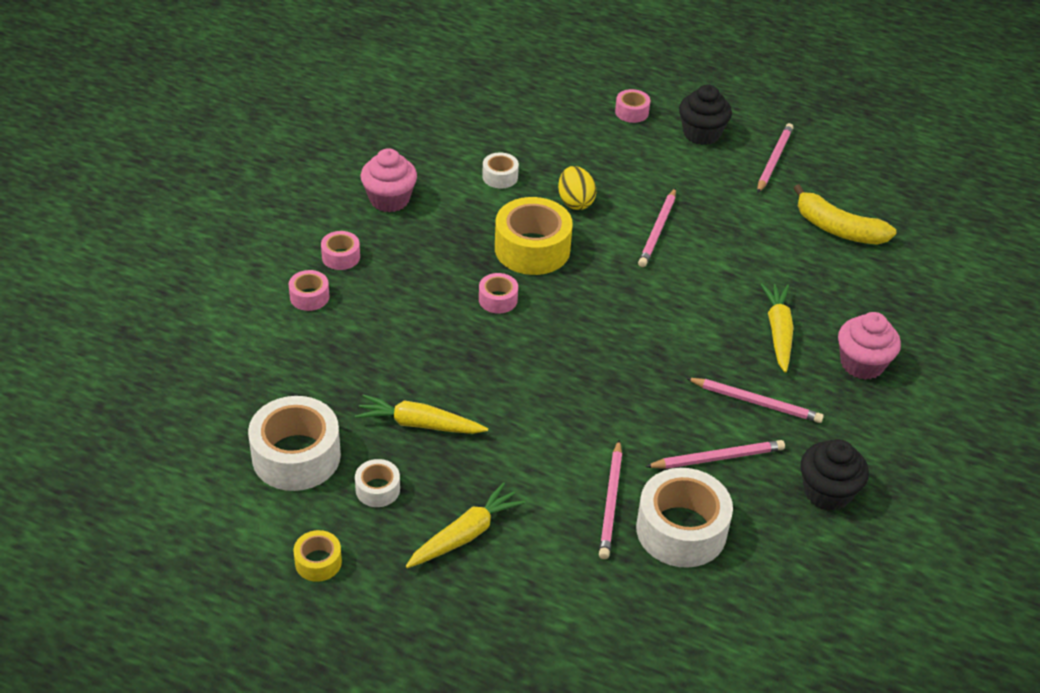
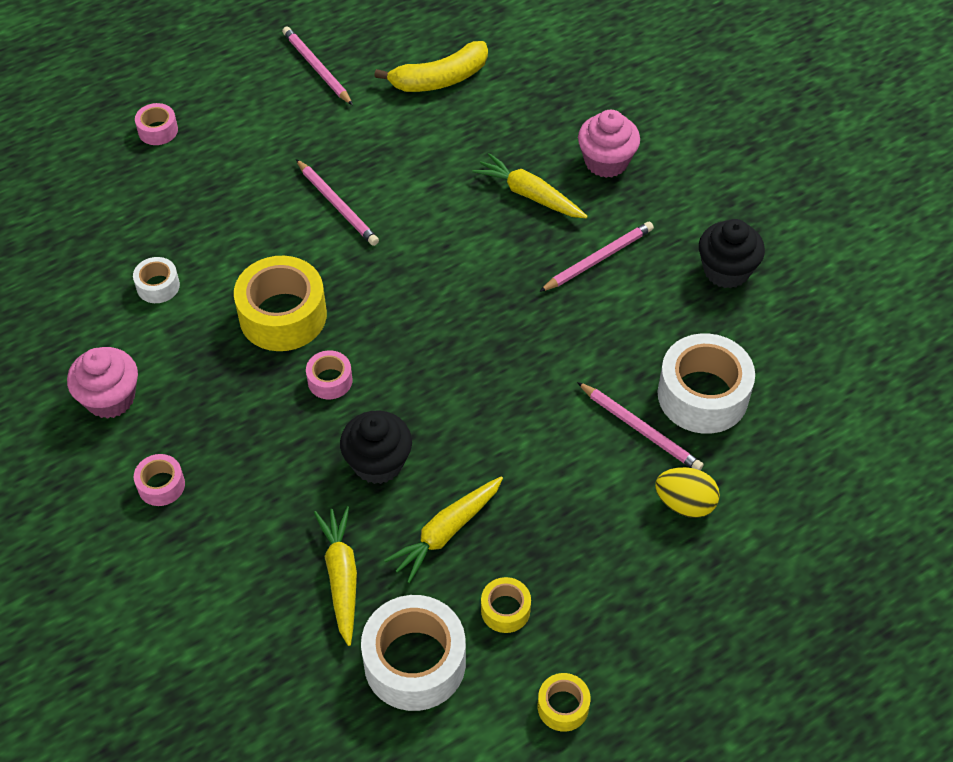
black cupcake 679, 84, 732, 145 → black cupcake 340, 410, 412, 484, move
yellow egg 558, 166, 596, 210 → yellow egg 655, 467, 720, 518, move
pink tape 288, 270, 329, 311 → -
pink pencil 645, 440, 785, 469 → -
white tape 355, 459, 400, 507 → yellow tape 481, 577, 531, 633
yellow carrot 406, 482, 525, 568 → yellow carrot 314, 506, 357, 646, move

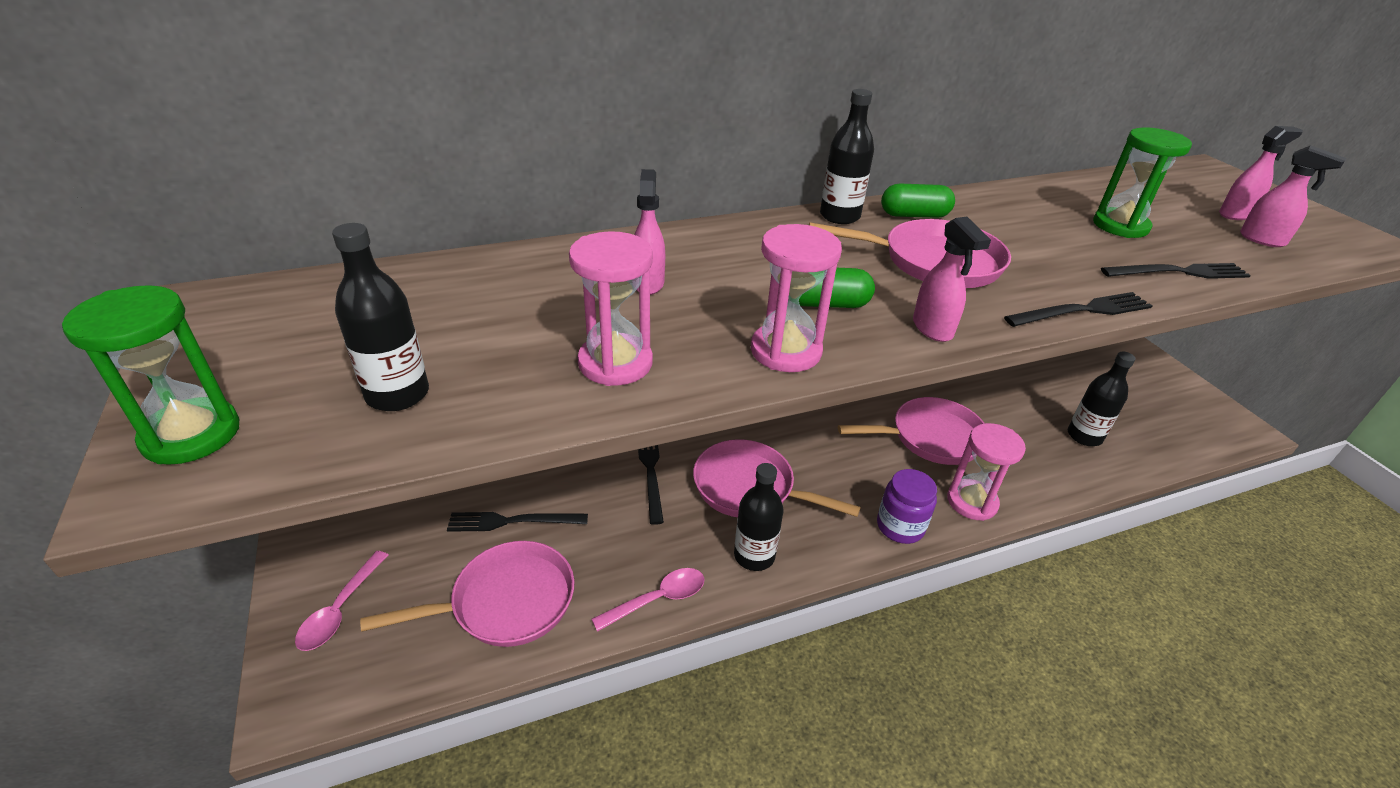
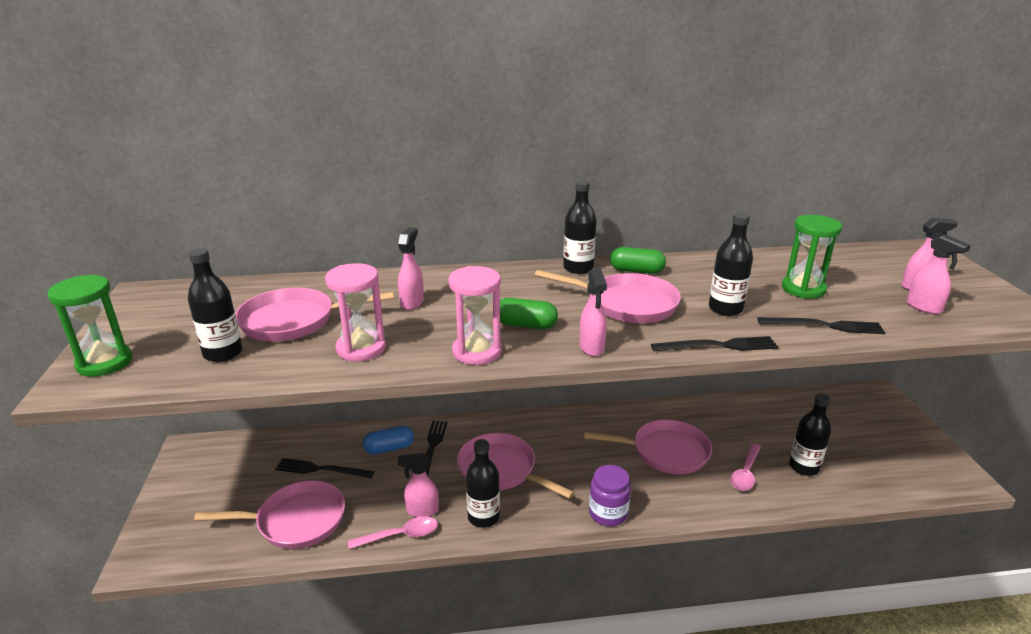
pink hourglass 947, 423, 1026, 521 → -
pink spoon 295, 551, 388, 651 → pink spoon 730, 443, 761, 491, move
- → black bottle 709, 212, 753, 316
- → pink pan 235, 288, 394, 341
- → blue capsule 363, 426, 414, 455
- → pink spray bottle 398, 453, 439, 517

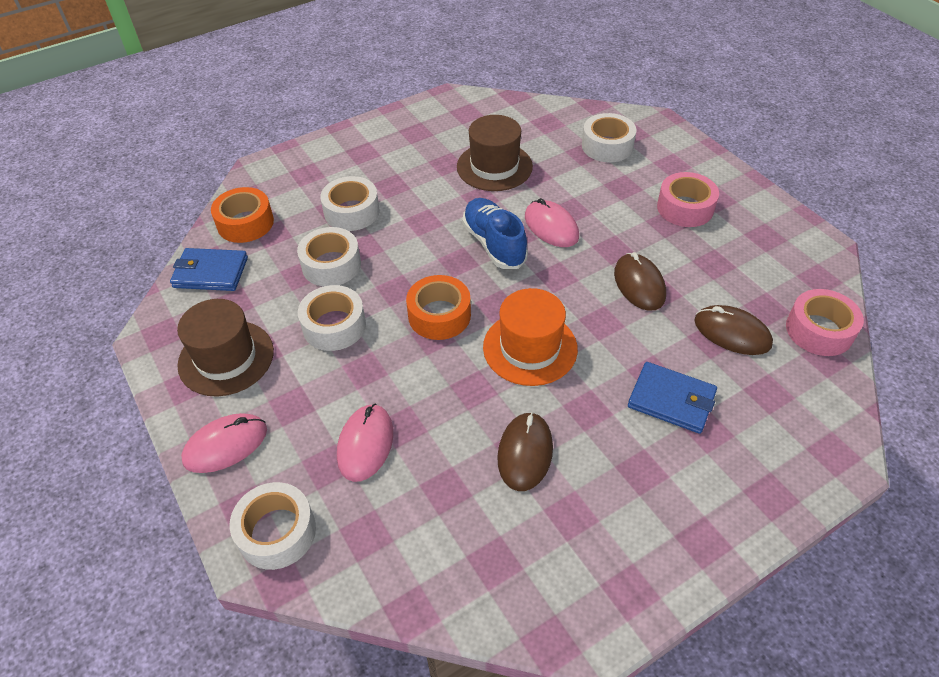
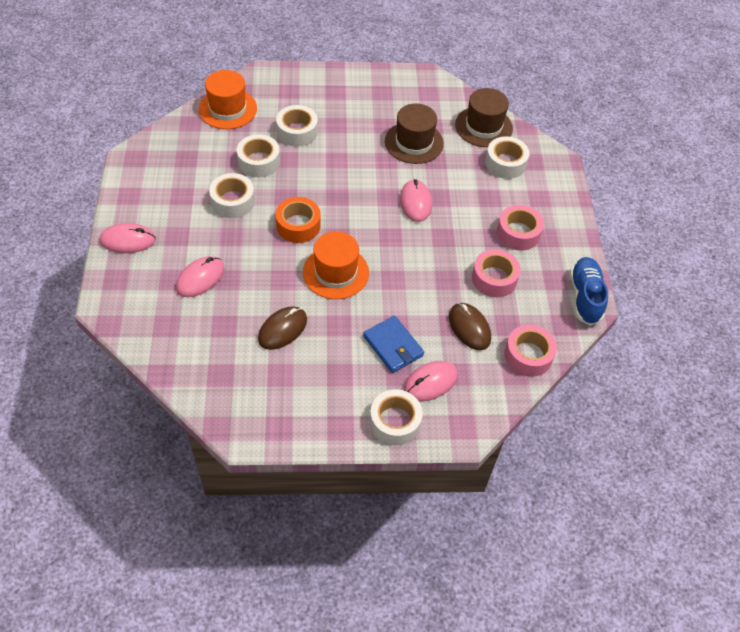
orange tape 211, 187, 274, 243 → orange hat 199, 70, 257, 129
blue shoe 462, 198, 528, 269 → blue shoe 570, 257, 608, 326, move
blue wallet 170, 248, 248, 291 → -
brown mouse 614, 252, 666, 311 → -
brown hat 177, 299, 274, 397 → brown hat 455, 88, 513, 147, move
white tape 230, 482, 316, 570 → white tape 370, 389, 423, 445, move
- → pink tape 472, 249, 521, 297
- → pink mouse 404, 361, 458, 402

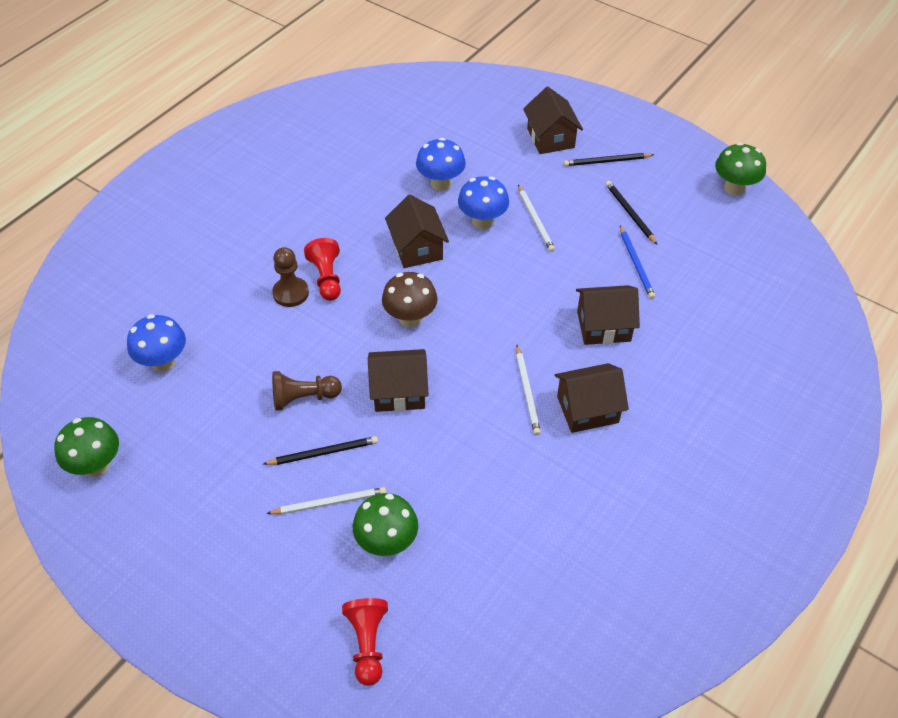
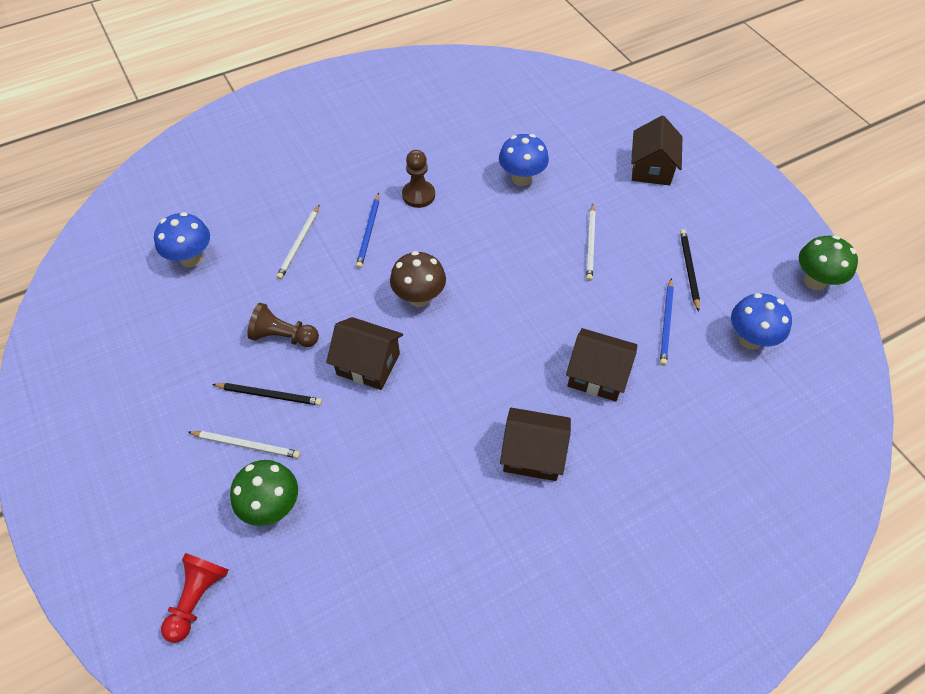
black pencil 564, 153, 654, 166 → -
blue mushroom 458, 176, 509, 229 → blue mushroom 731, 293, 792, 350, move
brown house 385, 195, 449, 268 → -
red pawn 304, 238, 341, 301 → blue pencil 356, 193, 379, 269
brown pawn 272, 247, 309, 307 → brown pawn 402, 150, 435, 208, move
white pencil 516, 345, 541, 435 → white pencil 276, 205, 319, 280, move
green mushroom 54, 417, 119, 477 → -

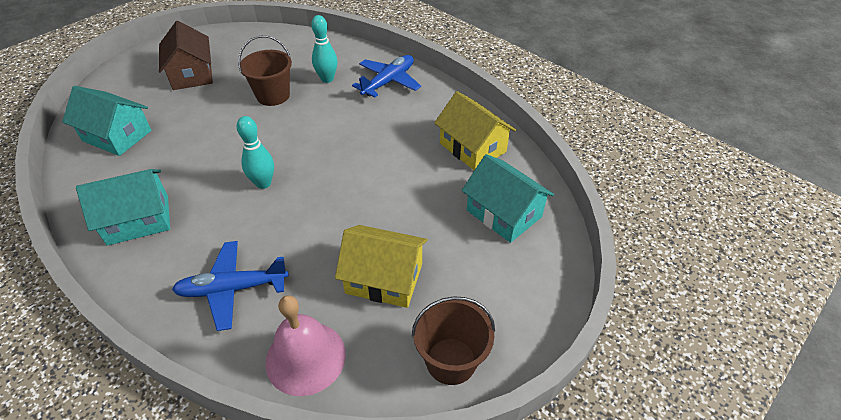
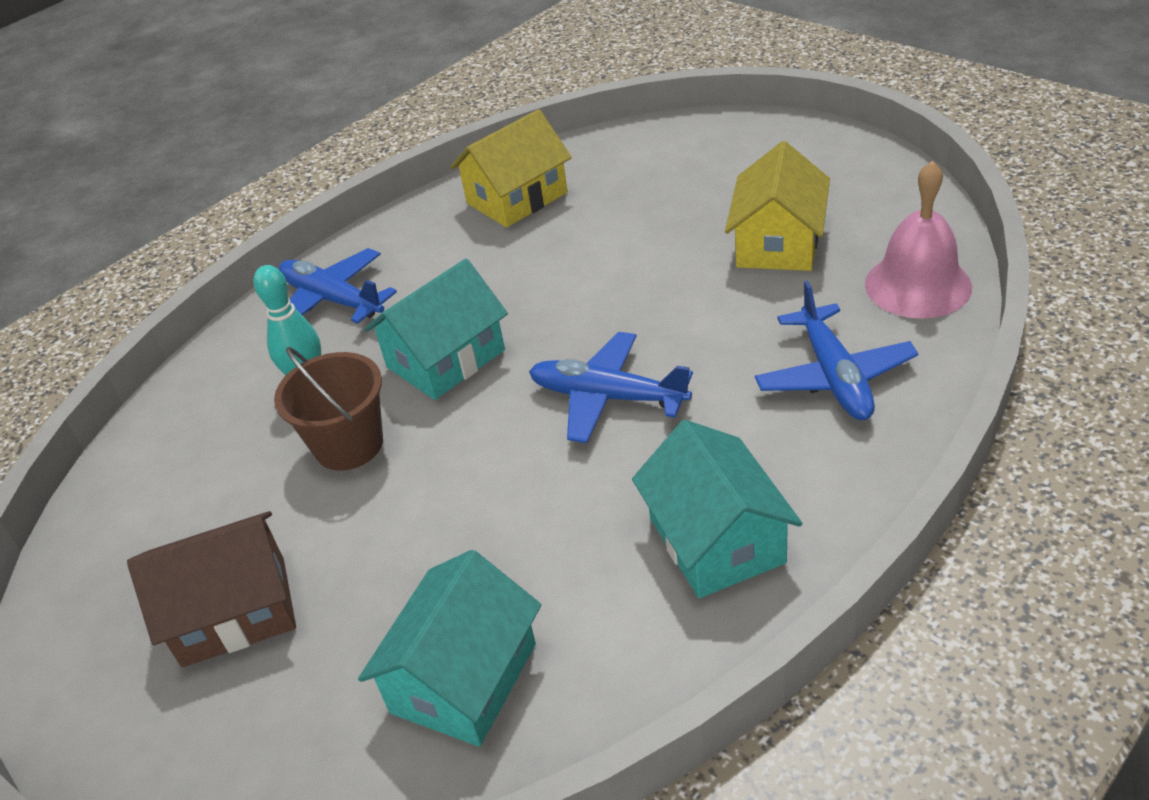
turquoise bowling pin 236, 116, 274, 189 → blue plane 529, 332, 693, 443
turquoise house 462, 154, 554, 243 → turquoise house 365, 259, 508, 400, move
brown bucket 412, 296, 495, 385 → -

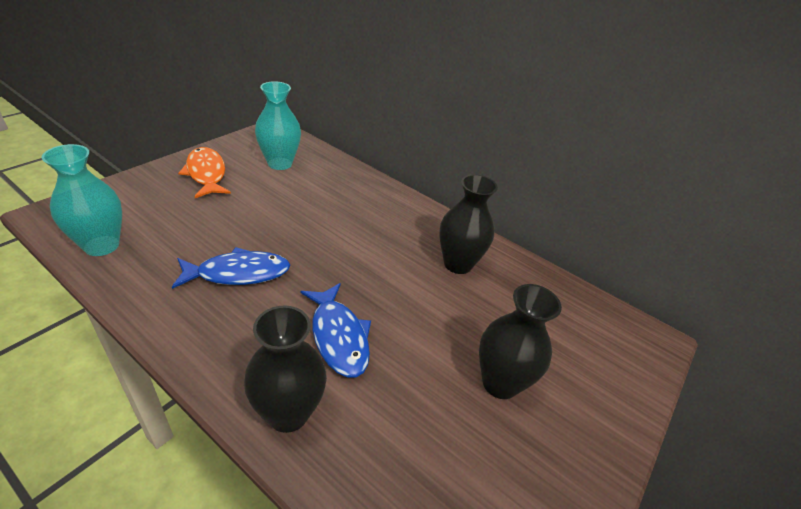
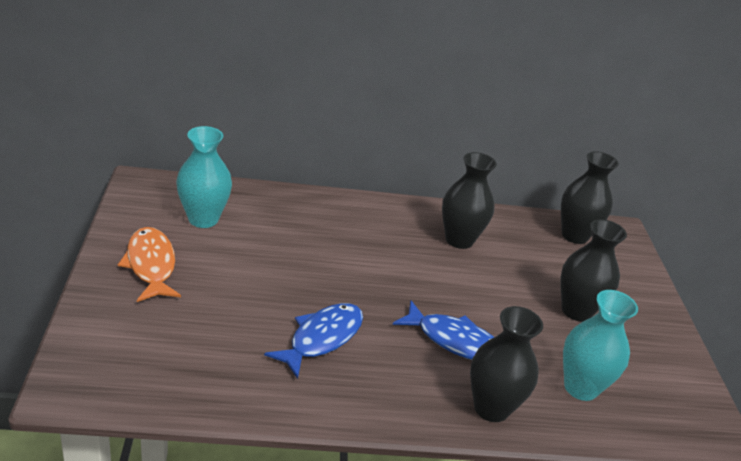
turquoise vase 42, 144, 122, 256 → turquoise vase 563, 290, 638, 401, move
orange fish 178, 147, 231, 198 → orange fish 118, 227, 181, 302, 45 degrees clockwise
- → black vase 561, 151, 619, 244

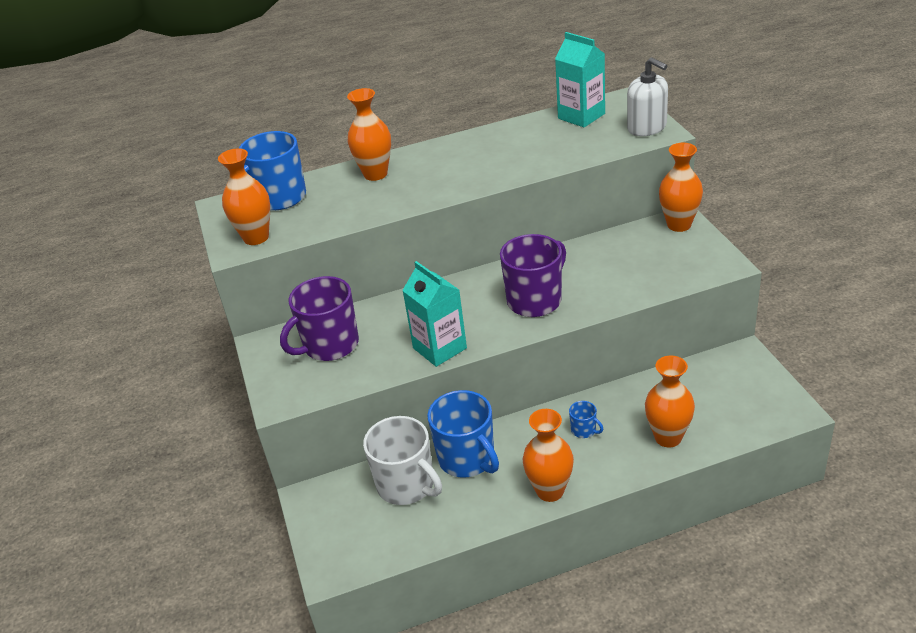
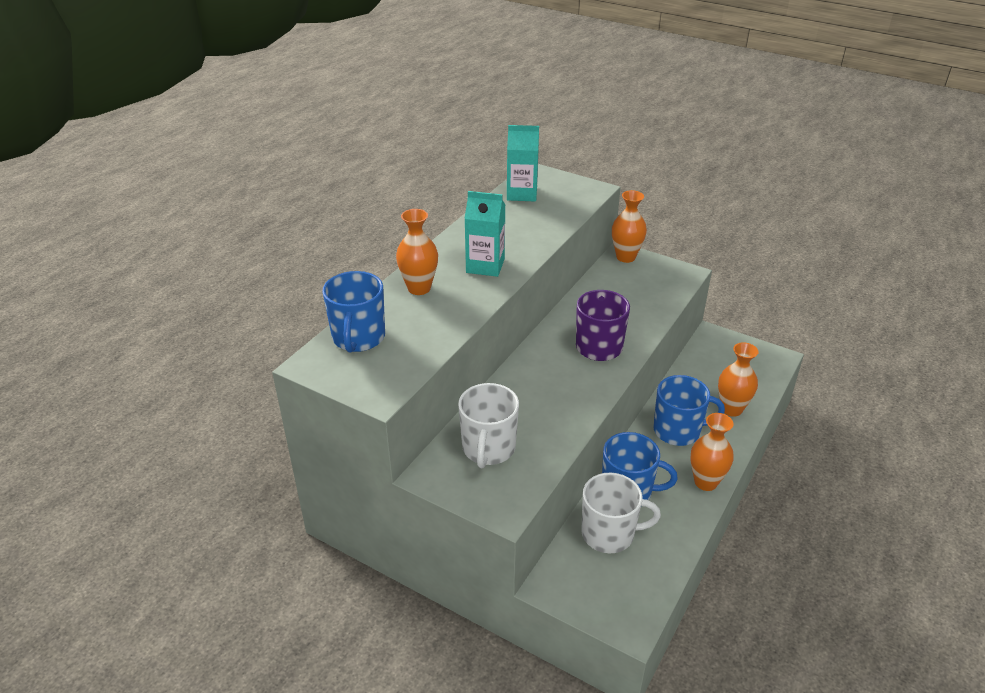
white soap dispenser 627, 57, 668, 136 → -
orange vase 218, 148, 270, 245 → -
turquoise carton 402, 261, 467, 367 → turquoise carton 464, 191, 505, 277, move
purple mug 280, 276, 359, 361 → white mug 458, 383, 519, 469
blue mug 569, 401, 603, 438 → blue mug 653, 375, 725, 446, x2.27

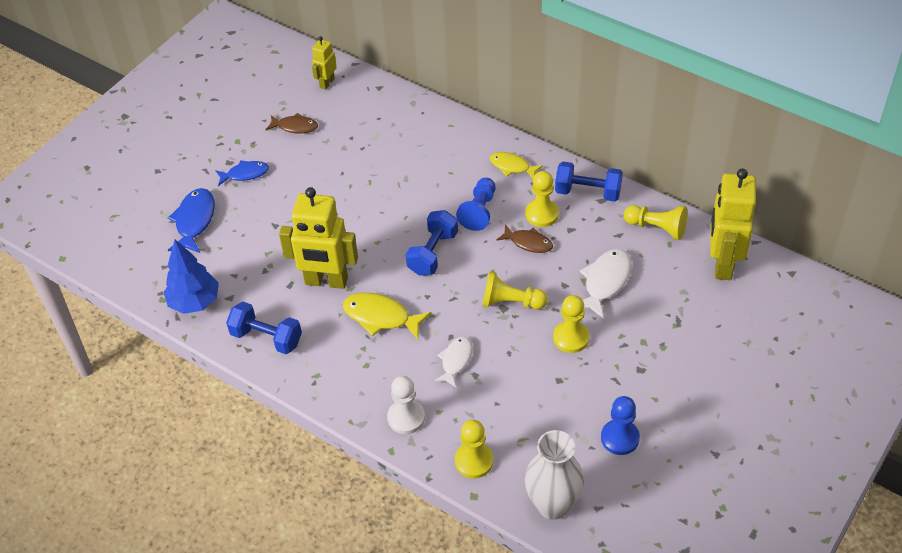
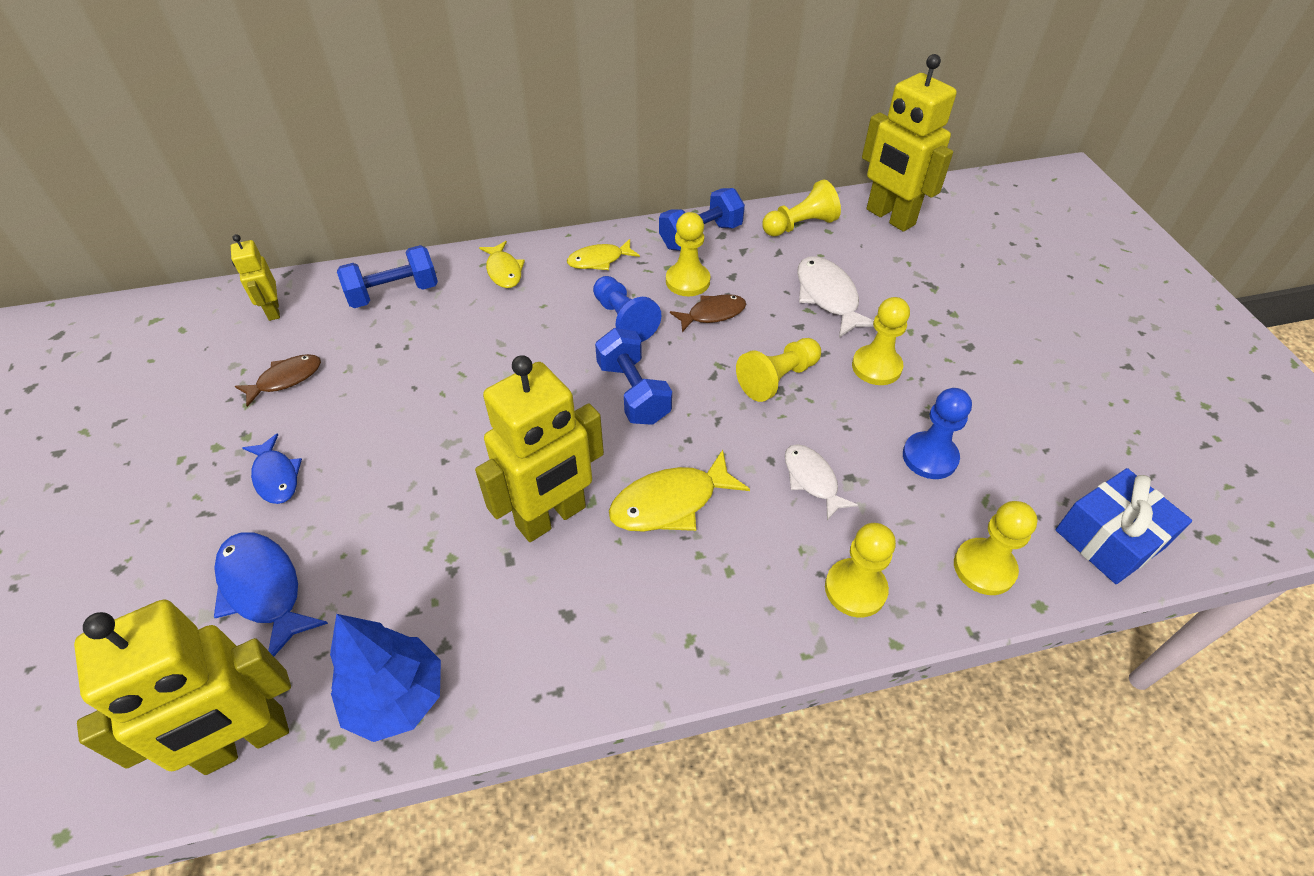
blue fish 215, 160, 269, 186 → blue fish 242, 433, 302, 504, 120 degrees clockwise
blue dumbbell 226, 302, 302, 354 → blue dumbbell 337, 245, 438, 308, move
white pawn 387, 376, 425, 434 → yellow pawn 825, 523, 896, 617
blue pawn 601, 396, 640, 455 → blue pawn 903, 388, 972, 479, move
white vase 525, 430, 584, 520 → blue gift 1055, 468, 1192, 584
- → yellow fish 479, 241, 525, 288
- → yellow robot 74, 599, 291, 775

